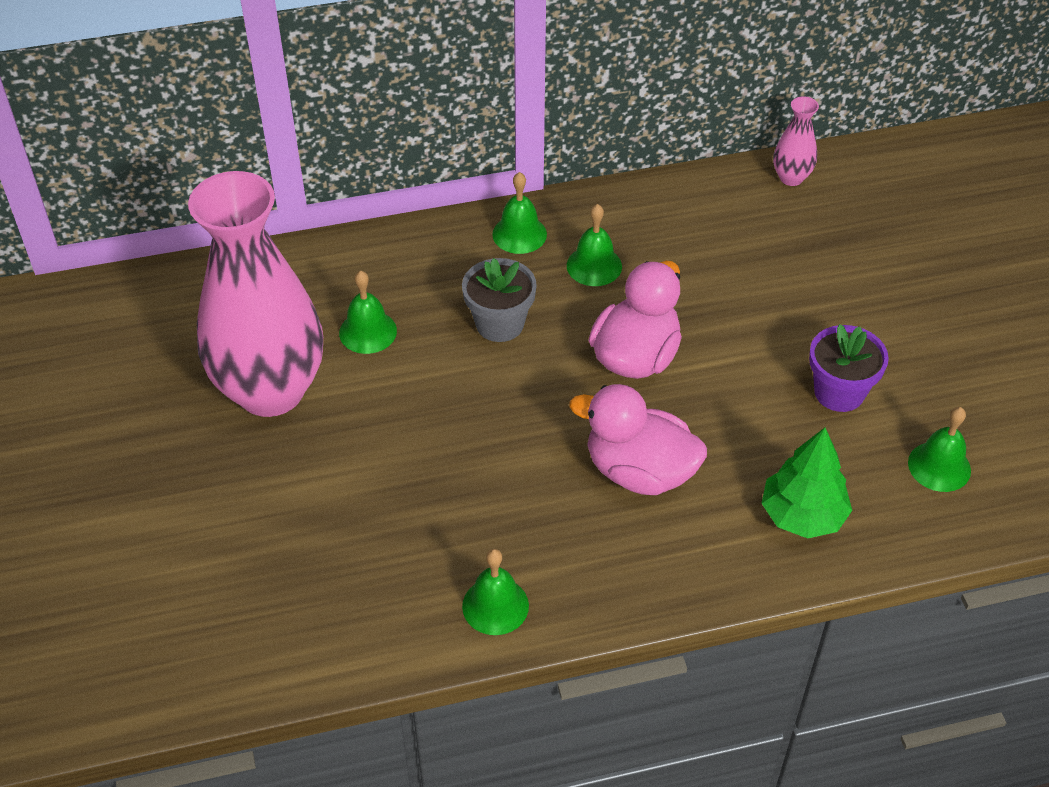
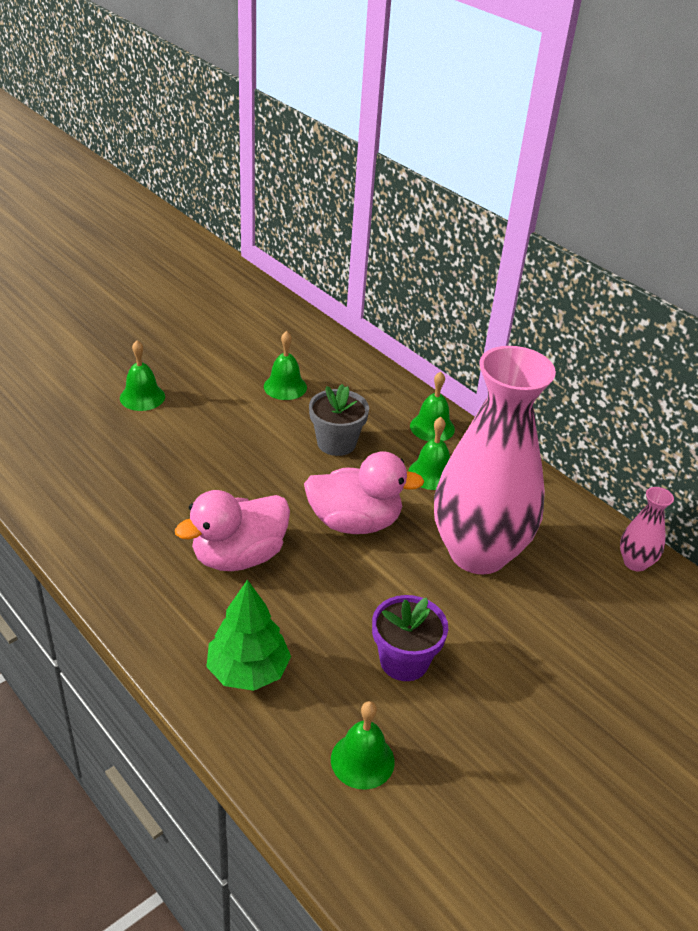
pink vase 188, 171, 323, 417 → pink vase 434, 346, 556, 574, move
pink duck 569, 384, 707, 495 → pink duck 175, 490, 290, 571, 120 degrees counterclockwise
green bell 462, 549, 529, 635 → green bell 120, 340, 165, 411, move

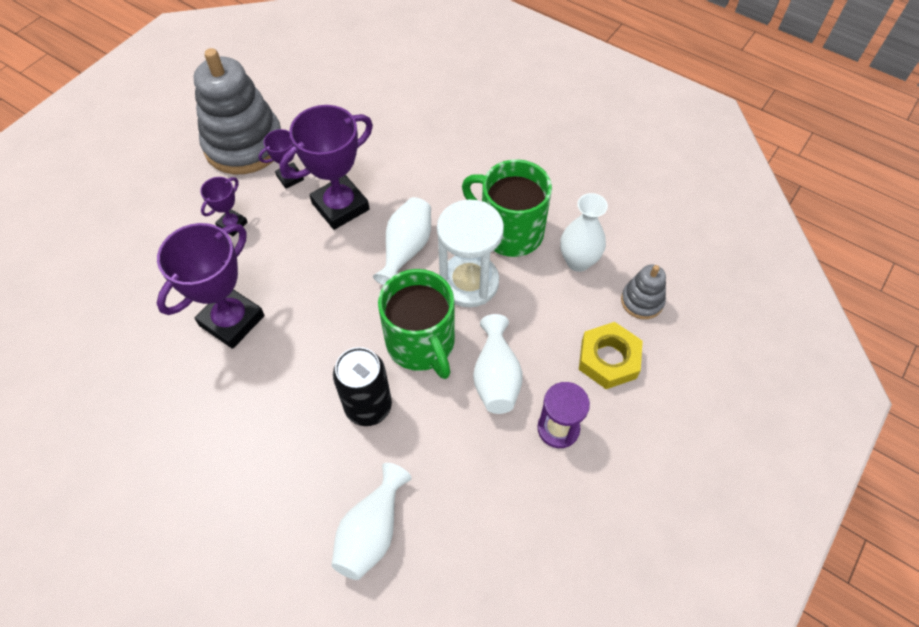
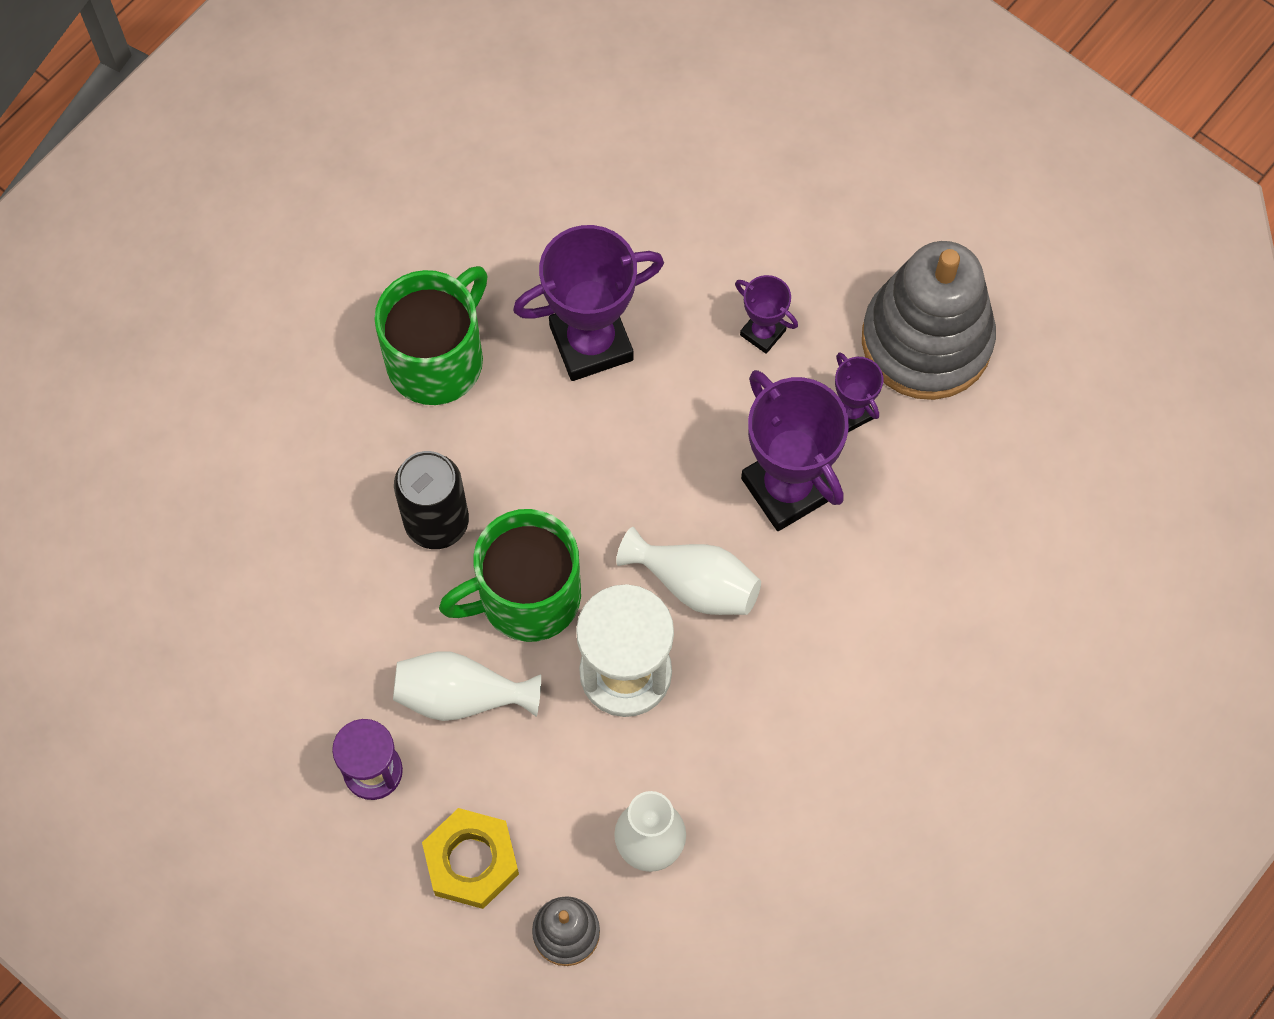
green mug 462, 159, 552, 257 → green mug 374, 266, 488, 405, move
purple trophy 157, 223, 264, 349 → purple trophy 513, 225, 664, 381, 60 degrees counterclockwise
white vase 332, 463, 412, 580 → -

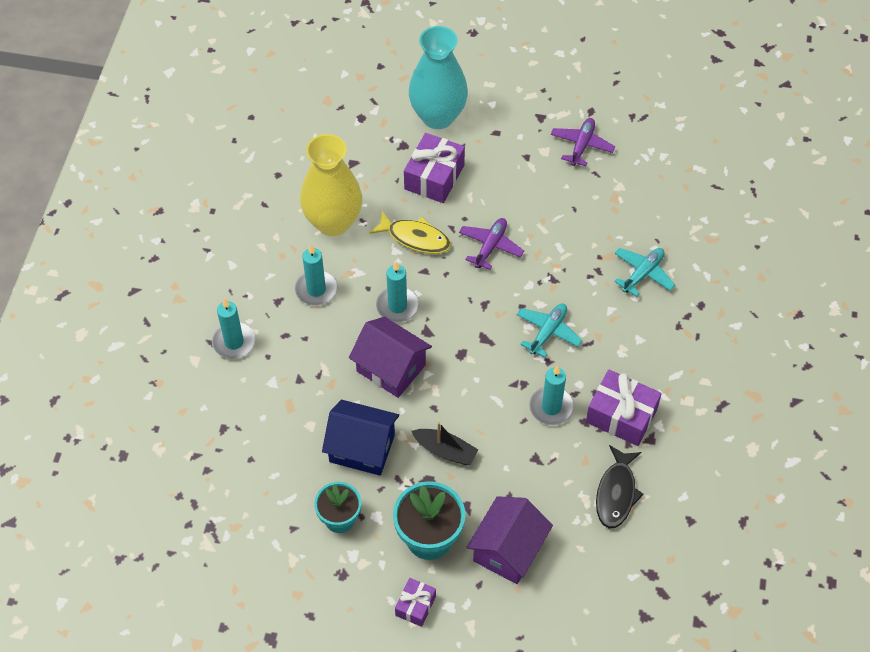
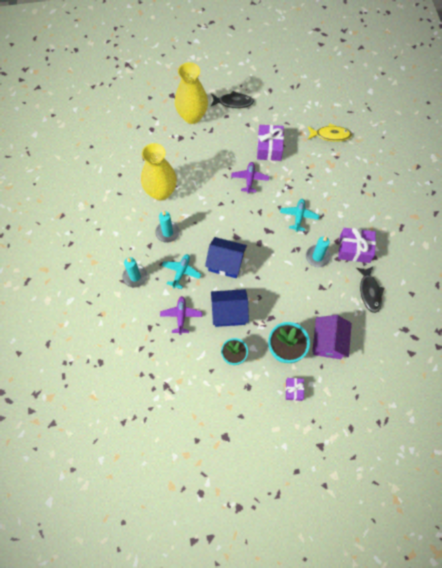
turquoise vase 409, 26, 468, 129 → yellow vase 175, 62, 208, 124
purple plane 551, 118, 615, 166 → purple plane 160, 296, 202, 335, move
purple gift 404, 133, 465, 203 → purple gift 257, 125, 284, 161, move
yellow fish 369, 211, 451, 254 → yellow fish 308, 123, 352, 142, move
turquoise plane 614, 248, 675, 297 → turquoise plane 162, 254, 201, 289, move
turquoise candle 376, 262, 419, 322 → -
purple house 349, 317, 432, 398 → blue house 205, 237, 247, 278
black boat 411, 422, 478, 465 → -
- → black fish 210, 91, 254, 108

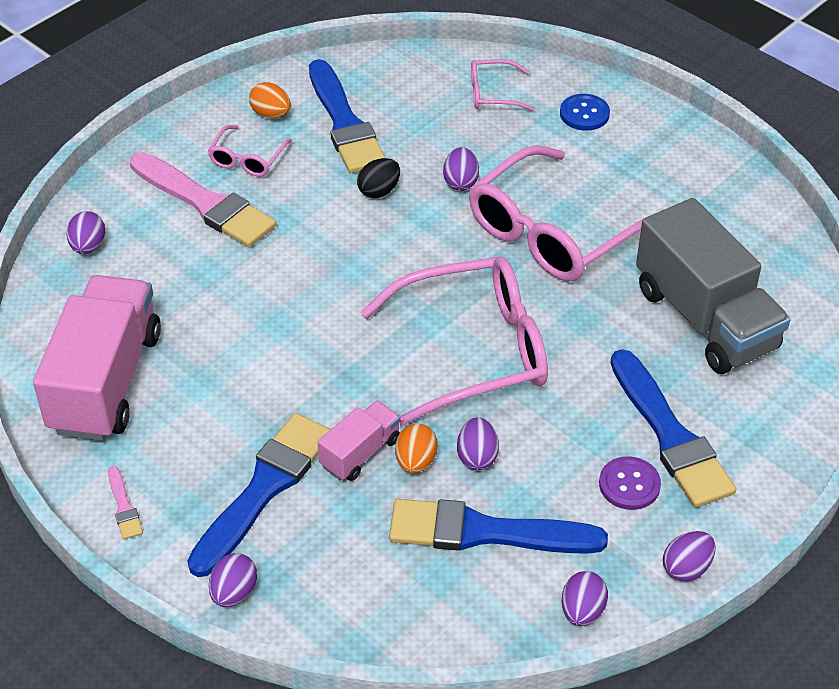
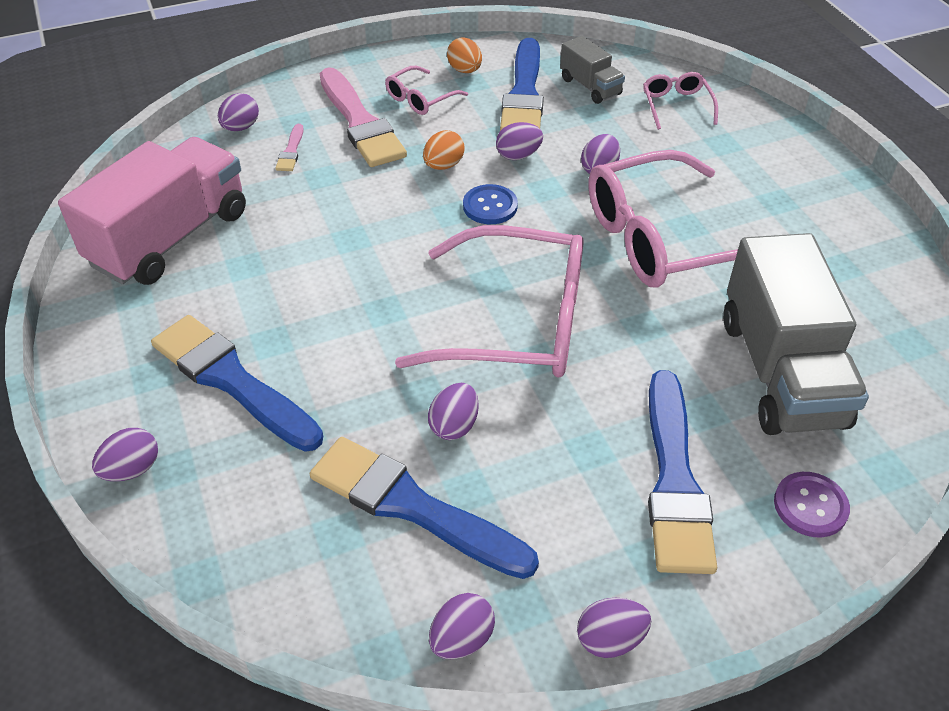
pink glasses 471, 59, 535, 112 → pink glasses 643, 72, 718, 130, 60 degrees clockwise
blue button 560, 94, 610, 131 → blue button 463, 184, 518, 224, move
black egg 357, 158, 400, 199 → purple egg 496, 122, 543, 160
pink truck 318, 401, 401, 481 → -
blue brush 187, 413, 331, 577 → blue brush 151, 315, 323, 452, 105 degrees counterclockwise
orange egg 395, 424, 438, 473 → orange egg 423, 130, 465, 170, move
purple button 599, 456, 661, 510 → purple button 774, 472, 850, 538, move
pink brush 108, 466, 143, 540 → pink brush 275, 124, 304, 171, move
- → grey truck 560, 36, 625, 104

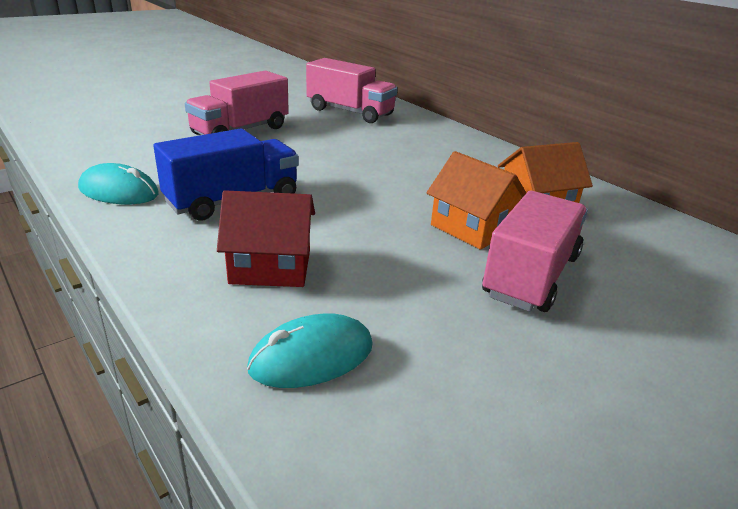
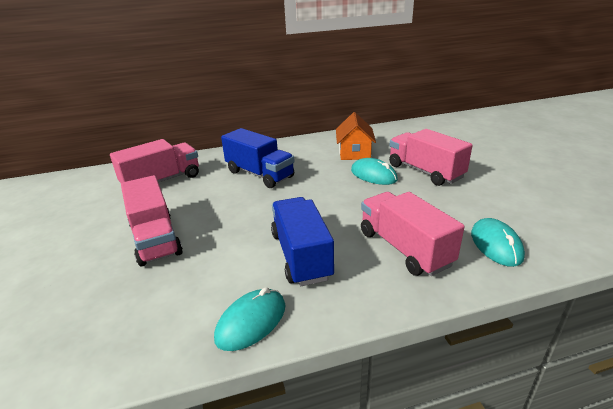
orange house 427, 151, 526, 250 → turquoise mouse 351, 158, 398, 185
red house 217, 190, 315, 287 → pink truck 361, 192, 465, 276
- → blue truck 221, 128, 295, 188

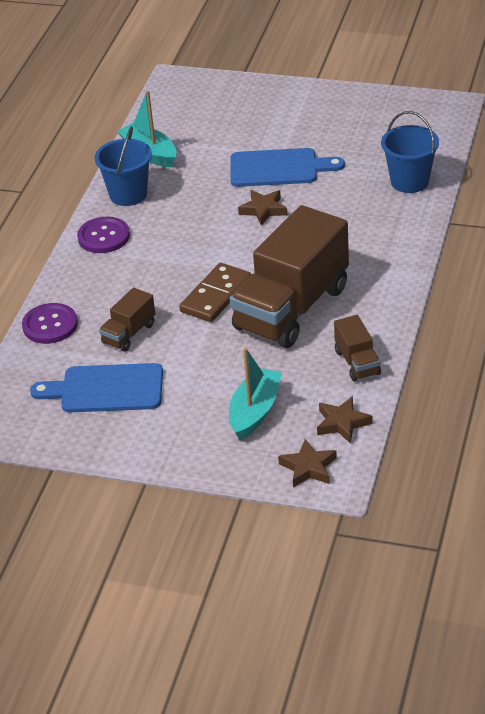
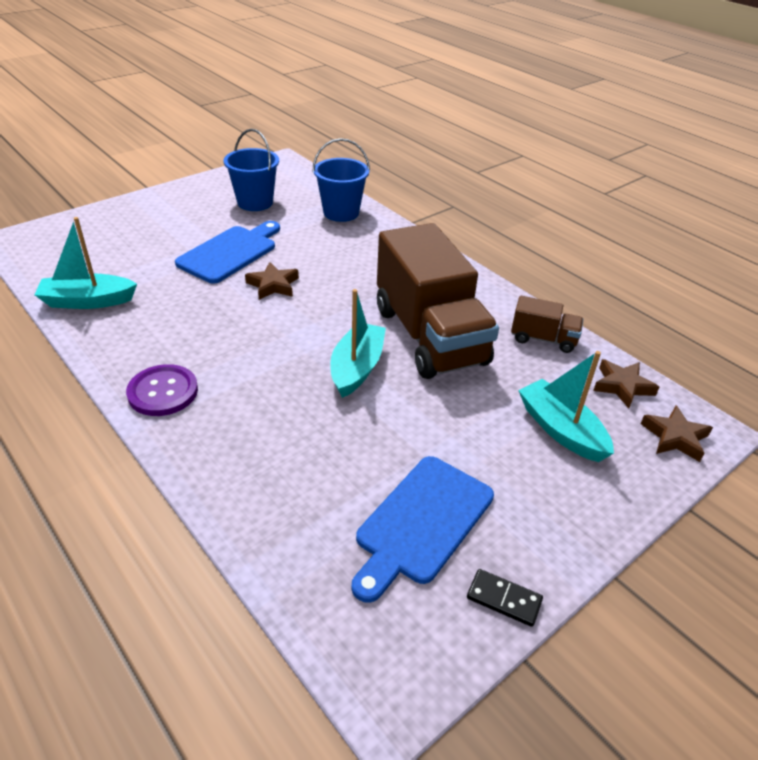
blue bucket 95, 126, 152, 206 → blue bucket 223, 129, 279, 211, move
brown domino 179, 263, 251, 322 → turquoise boat 330, 289, 386, 398
brown truck 99, 288, 155, 352 → -
purple button 22, 303, 78, 344 → -
- → black domino 467, 569, 543, 627

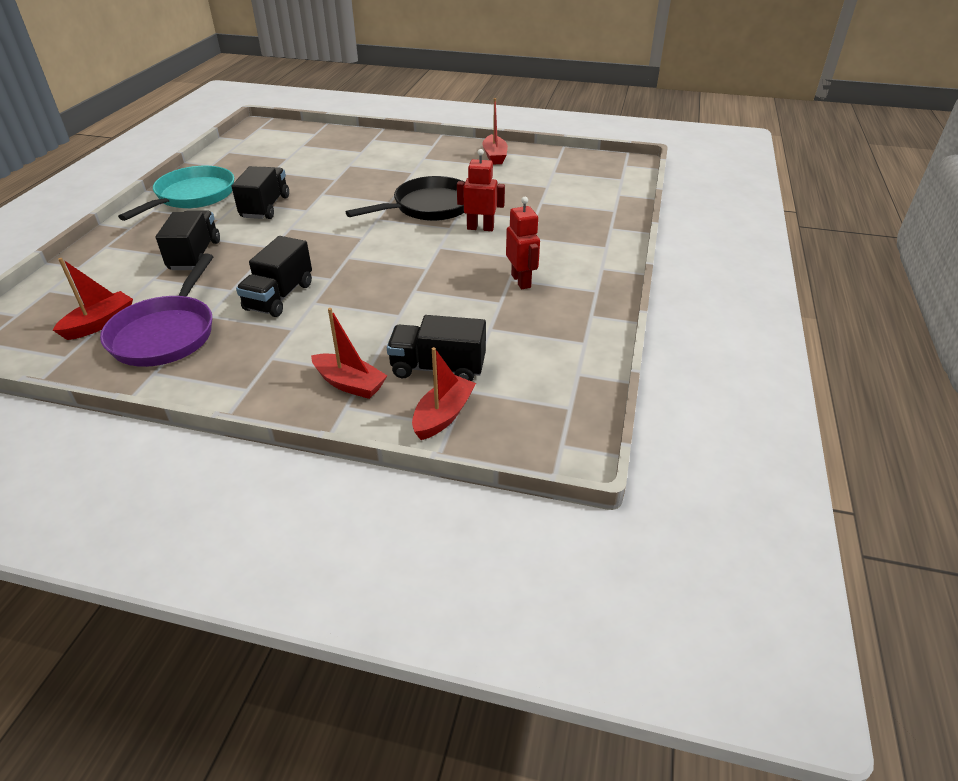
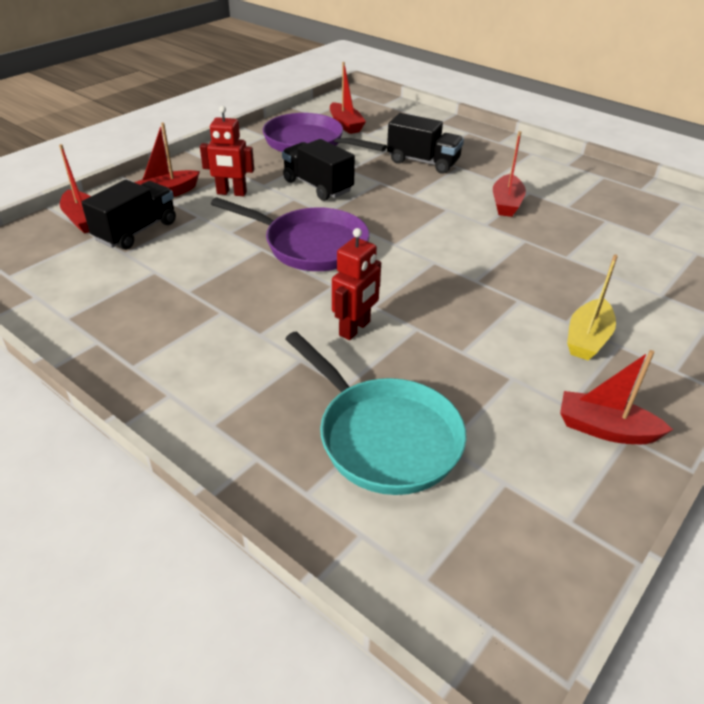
turquoise pan 118, 166, 234, 221 → turquoise pan 285, 331, 467, 495, move
black truck 231, 166, 289, 219 → red boat 493, 131, 526, 217
black pan 346, 176, 464, 221 → -
red robot 506, 197, 540, 289 → red robot 200, 106, 254, 196, move
- → purple pan 211, 197, 370, 271
- → yellow boat 567, 254, 618, 360

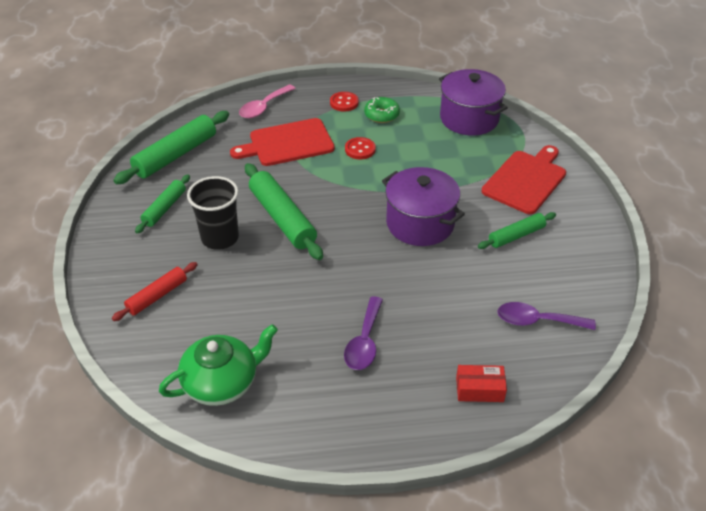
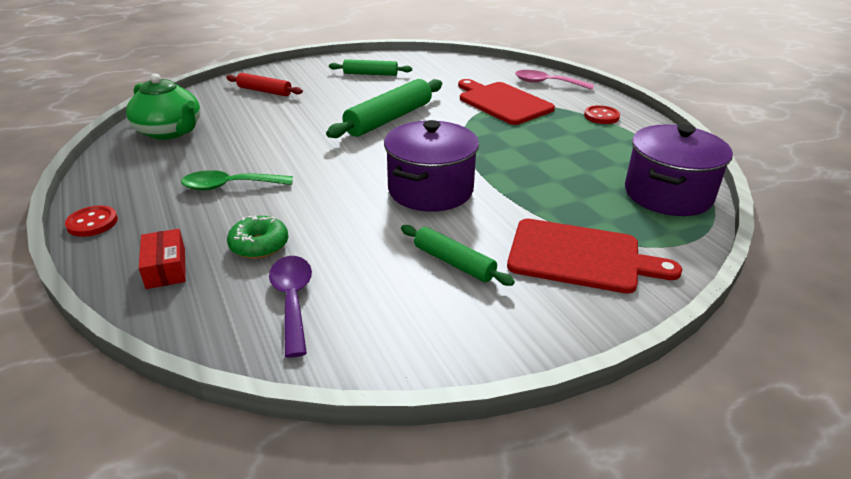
green donut 364, 97, 400, 123 → green donut 227, 216, 288, 259, move
green rolling pin 113, 111, 229, 184 → -
red button 345, 137, 376, 159 → red button 65, 206, 118, 237, move
black cup 187, 176, 239, 250 → -
purple spoon 344, 296, 383, 370 → green spoon 181, 170, 293, 191

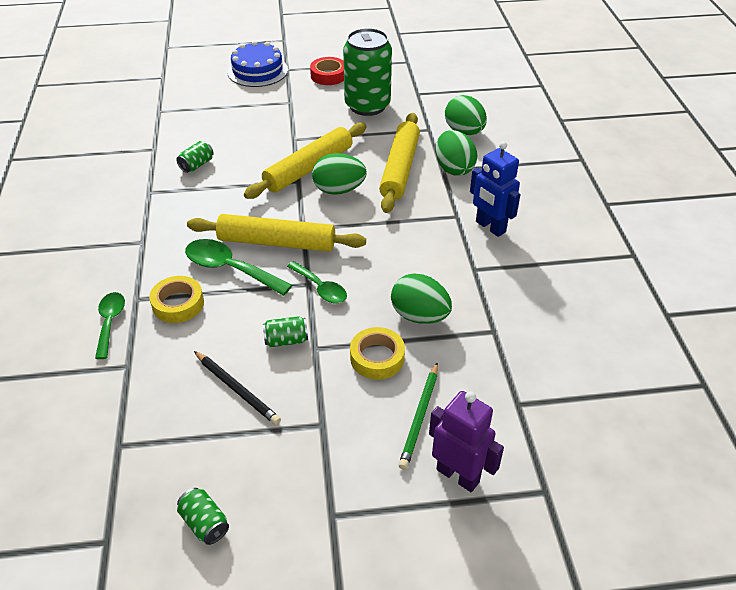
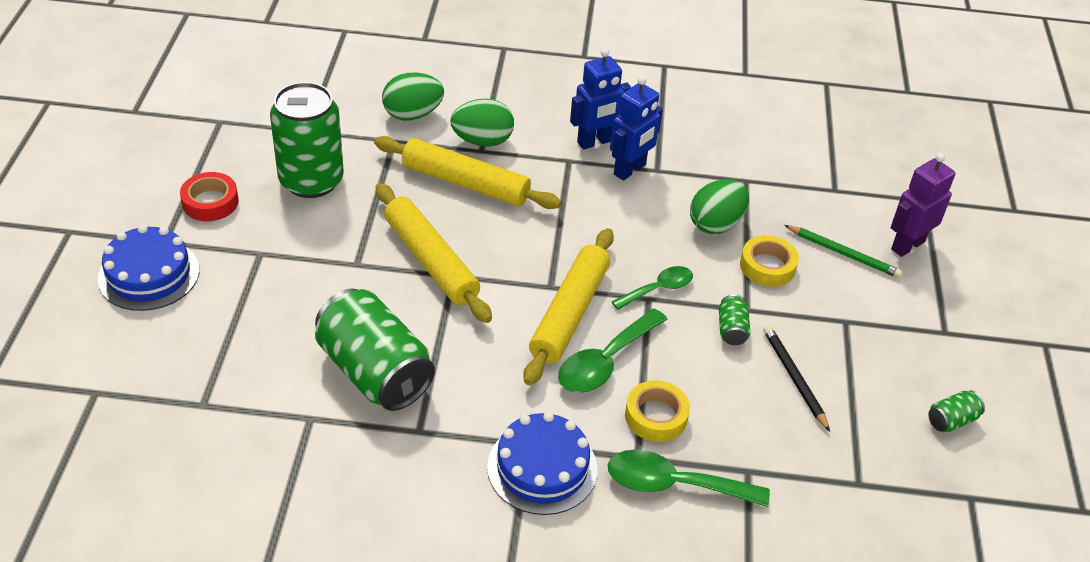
green can 177, 141, 213, 173 → green can 315, 288, 435, 411, x2.40
green egg 312, 153, 367, 195 → -
green spoon 95, 292, 125, 359 → green spoon 608, 449, 770, 507, x1.54
black pencil 194, 351, 281, 425 → black pencil 763, 325, 830, 432, 75 degrees counterclockwise
- → blue robot 610, 76, 663, 181
- → blue cake 487, 412, 598, 515

